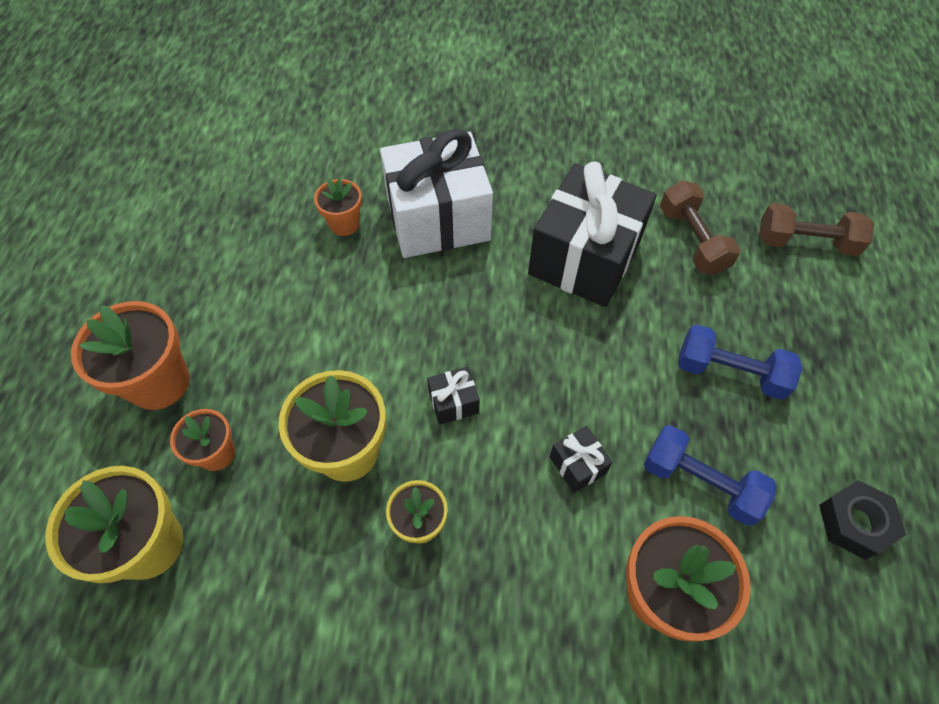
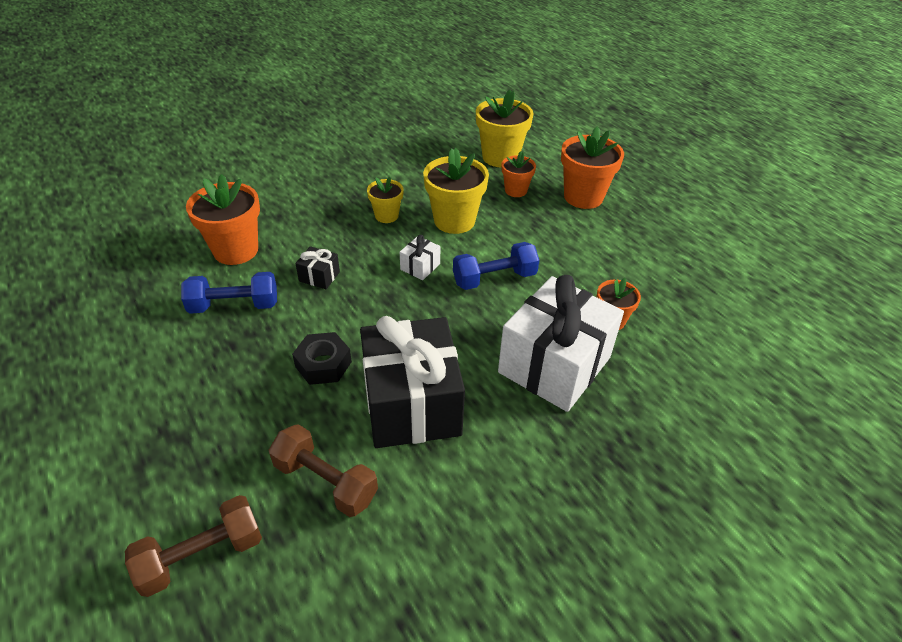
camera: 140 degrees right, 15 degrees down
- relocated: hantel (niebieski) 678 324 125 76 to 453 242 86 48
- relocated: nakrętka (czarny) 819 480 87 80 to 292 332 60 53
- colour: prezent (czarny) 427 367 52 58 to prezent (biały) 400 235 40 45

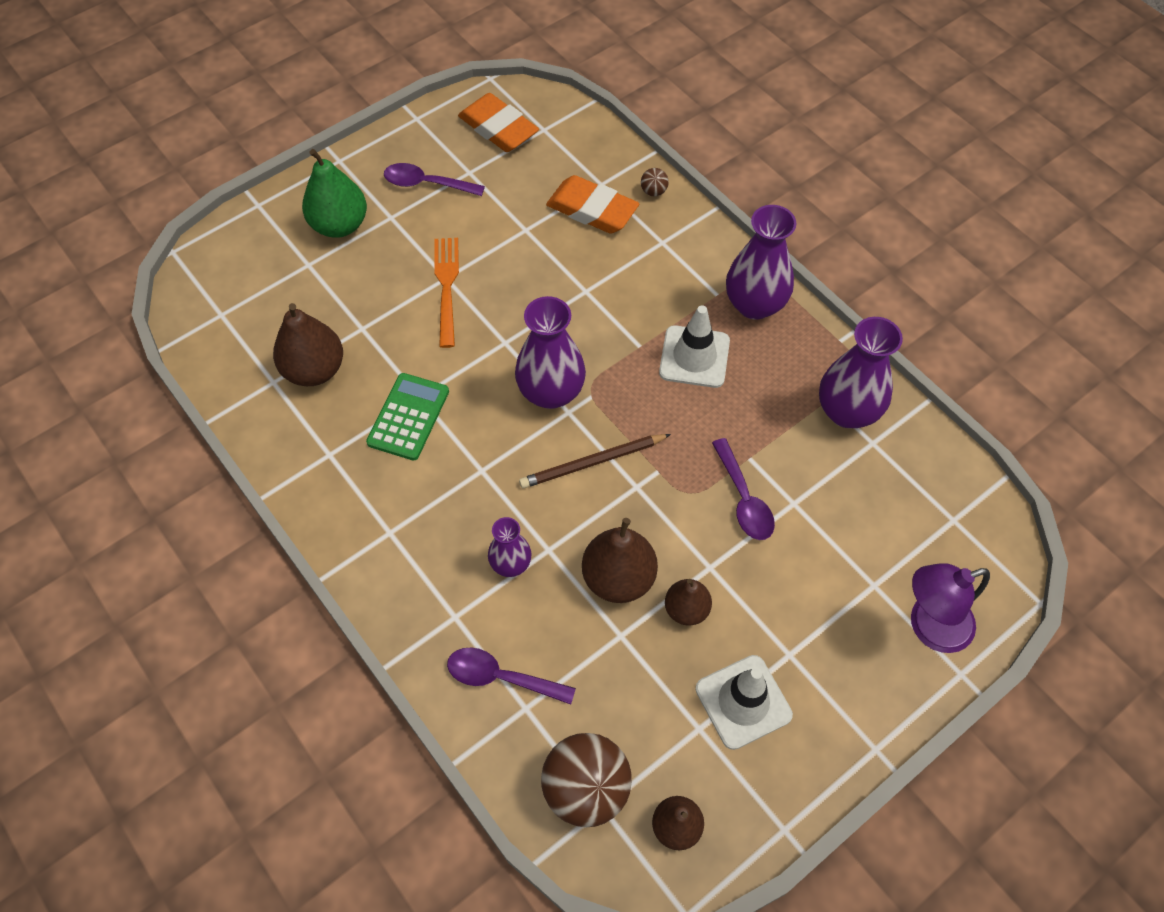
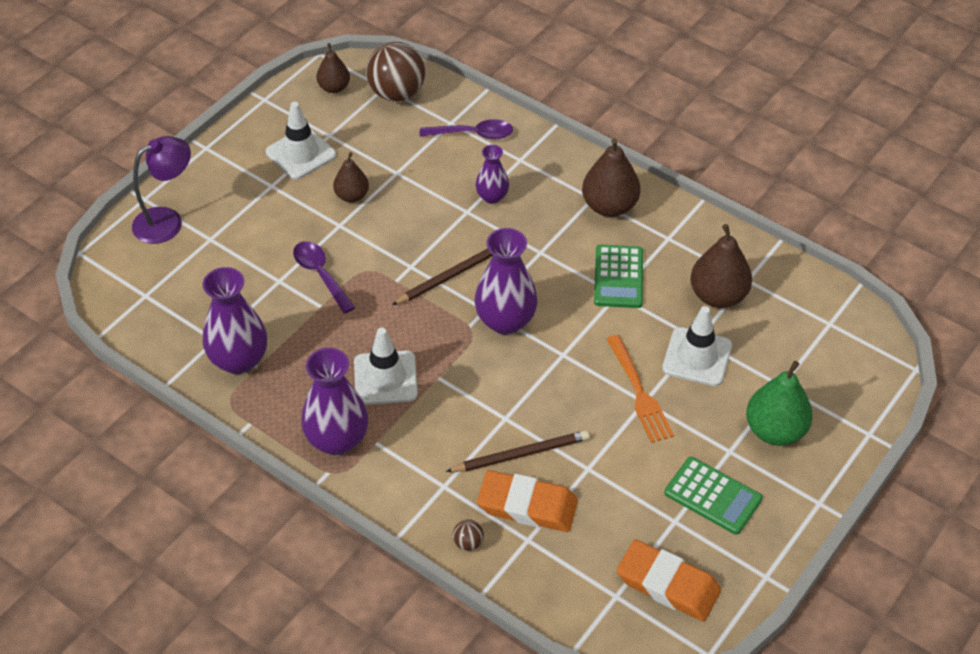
camera: 165 degrees right, 10 degrees down
- appeared: ołówek (brązowy) 445 430 145 42
- appeared: pachołek (biały) 662 306 70 80
- relocated: gruszka (brązowy) 582 518 76 85 to 582 138 59 79
- exchanged: łyżka (fioletowy) 384 163 101 33 to kalkulator (zielony) 664 457 99 78

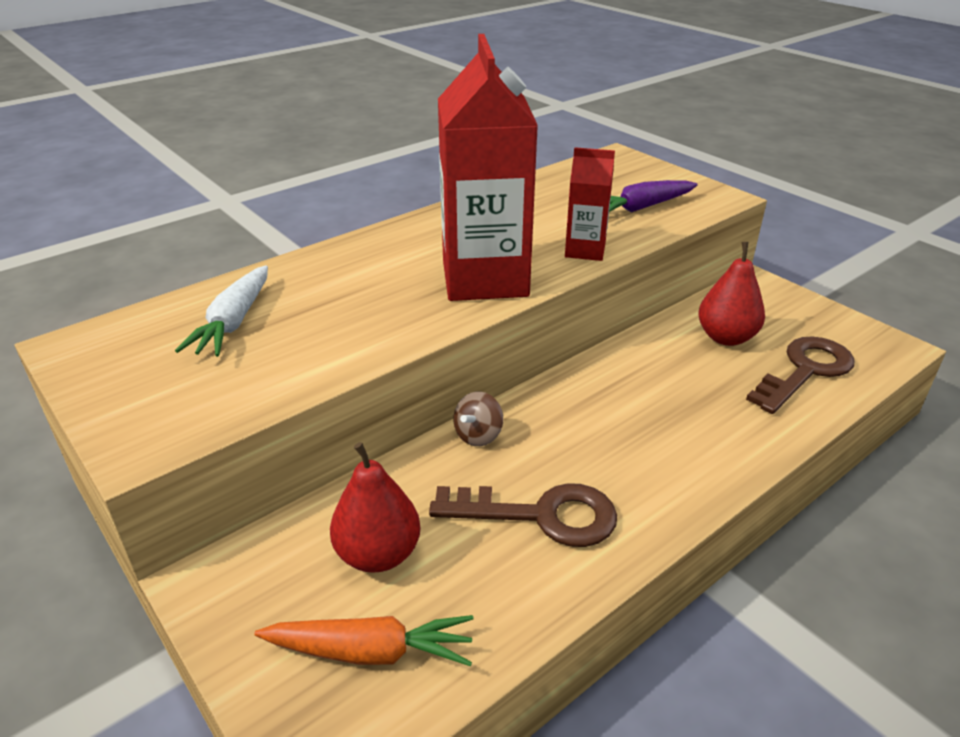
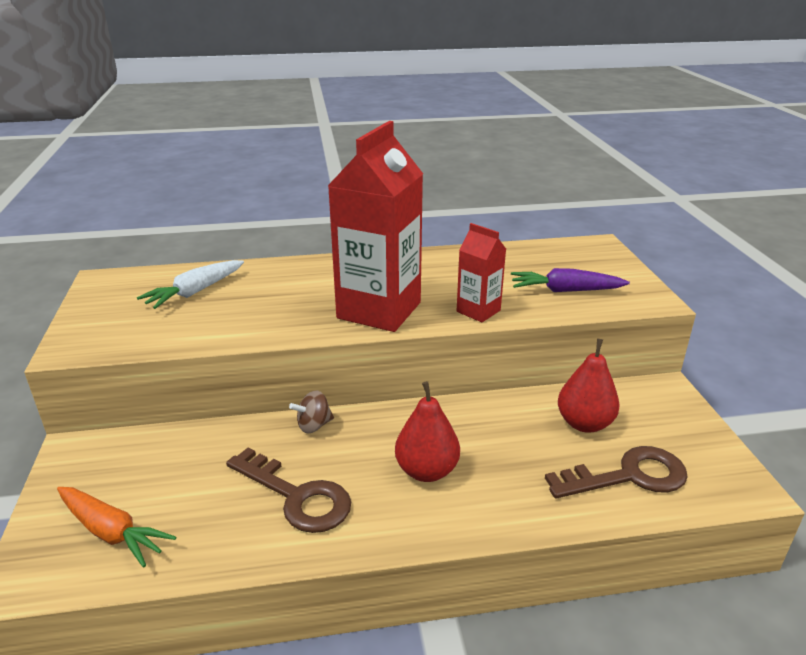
camera: 30 degrees right, 5 degrees down
- relocated: gruszka (czerwony) 330 442 90 131 to 395 381 65 101

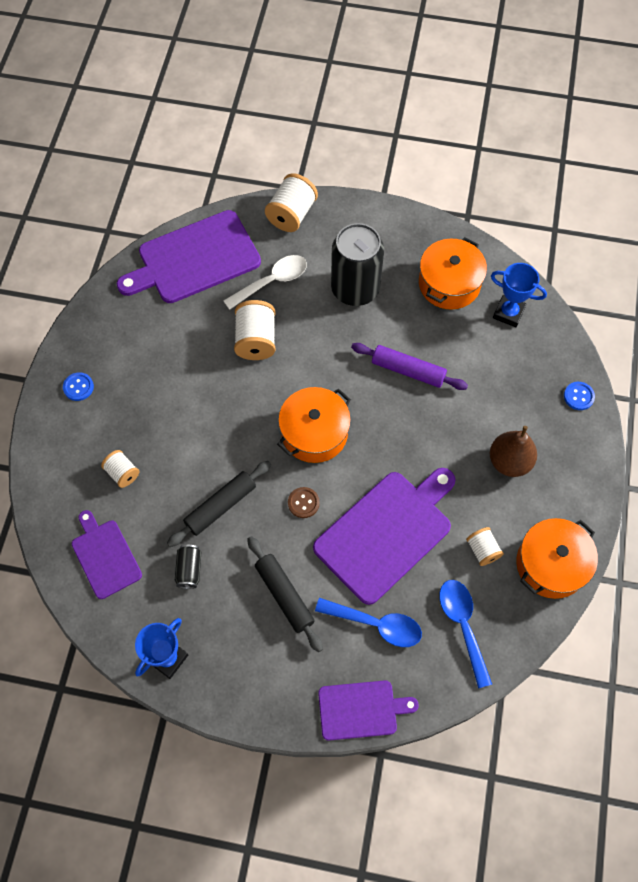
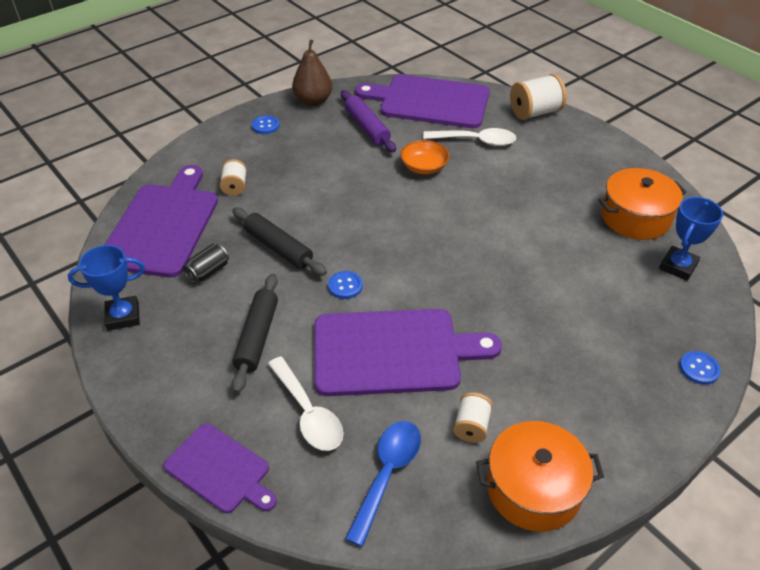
camera: 40 degrees right, 20 degrees down
- missing: garnek (pomarańczowy) 277 387 74 76
- missing: puszka (czarny) 331 223 53 83
- relocated: wałek do ciasta (fioletowy) 351 343 117 47 to 341 90 55 62
- relocated: gruszka (brązowy) 490 426 47 51 to 292 39 40 67
- exchanged: szpulka (biały) 234 300 41 60 to miska (pomarańczowy) 400 140 50 34
- colour: guzik (brązowy) 288 487 32 31 to guzik (niebieski) 328 271 35 28
- colour: łyżka (niebieski) 315 598 107 49 to łyżka (biały) 268 356 75 95
- spun: wałek do ciasta (czarny) 167 461 104 86 = 232 207 95 69 45 degrees clockwise
- spun: puchar (niebieski) 491 263 56 64 = 659 197 64 84 60 degrees clockwise
- size: deska do krojenia (fioletowy) 72 510 70 89 = 105 165 113 112 x1.75

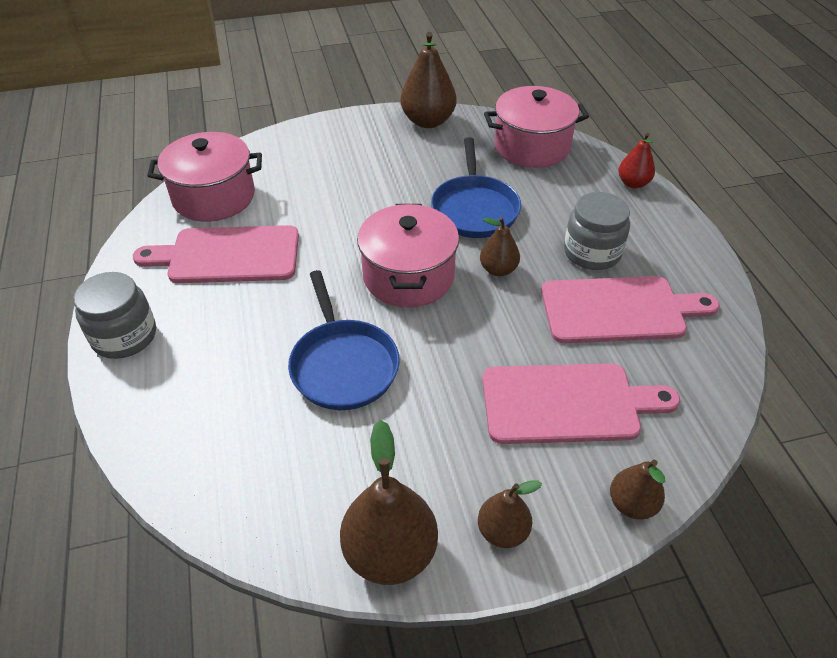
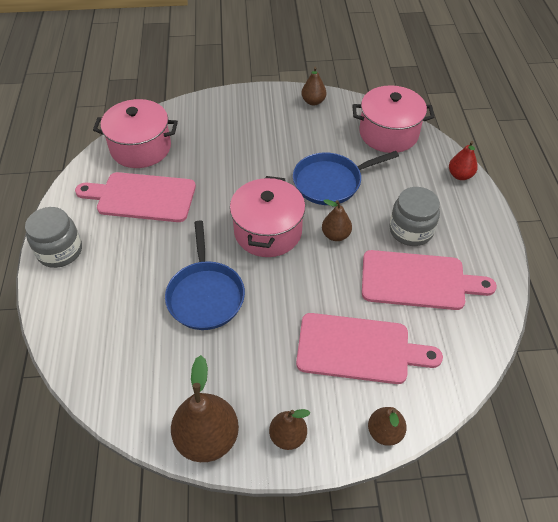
camera: 10 degrees right, 5 degrees up
- spun: patelnia (niebieski) 431 137 90 101 = 293 151 106 54 60 degrees clockwise
- size: gruszka (brązowy) 401 32 55 96 = 301 67 25 39 x0.58

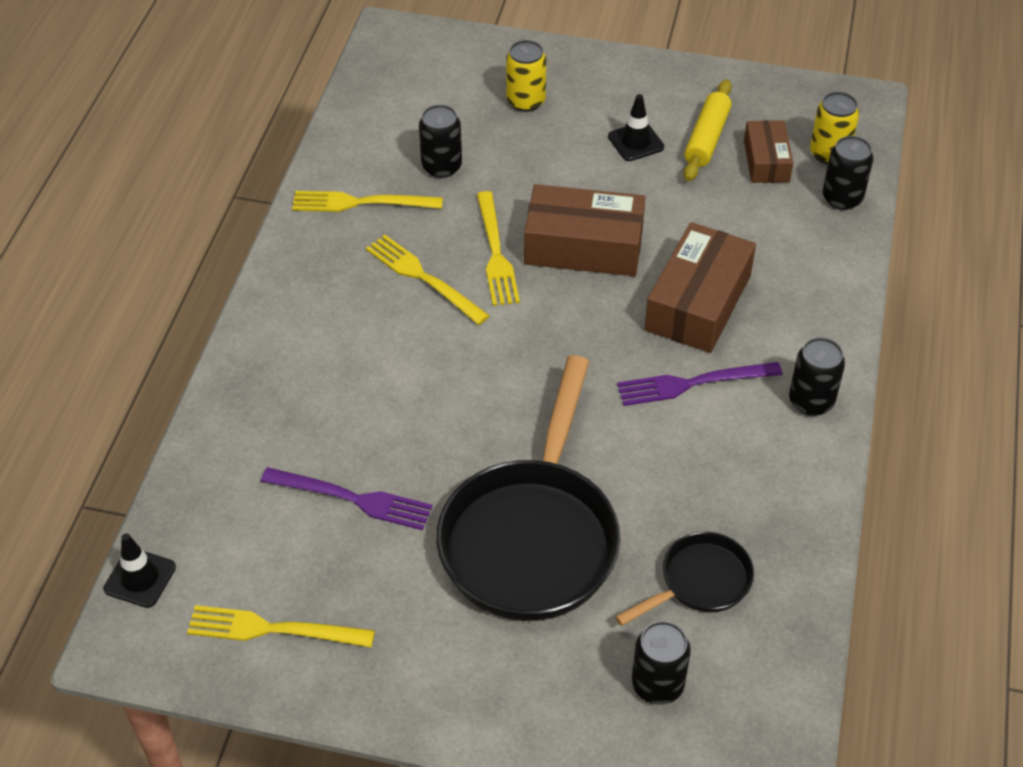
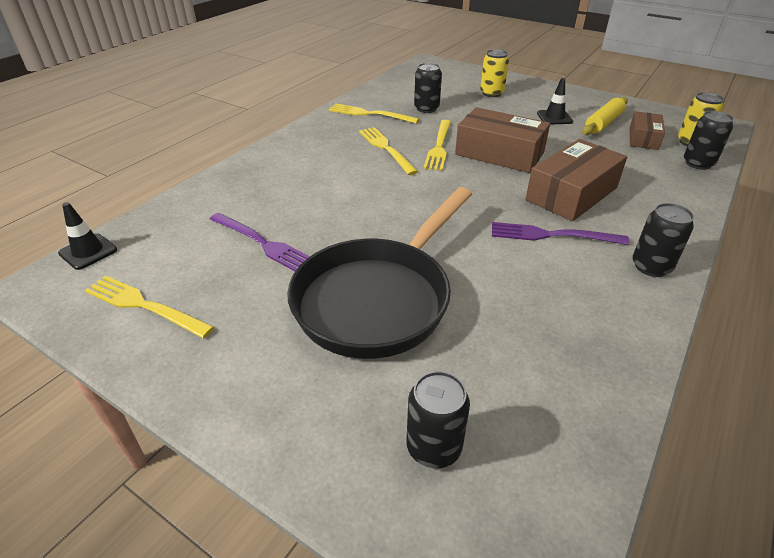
camera: 20 degrees right, 10 degrees down
- missing: patelnia (czarny) 615 532 139 94

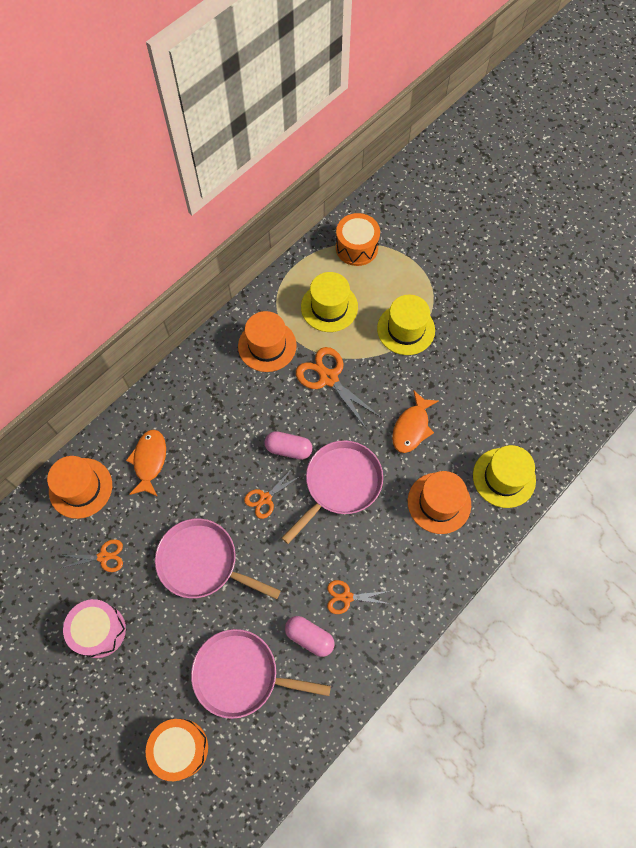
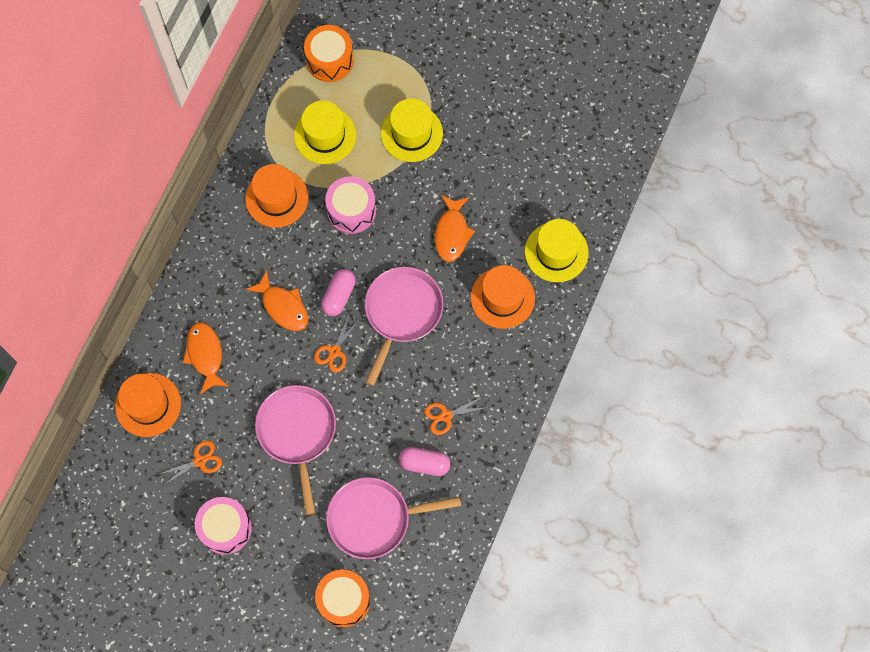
camera: 20 degrees left, 5 degrees up
- appeared: ryba (pomarańczowy) 245 270 63 61
- exchanged: nożyczki (pomarańczowy) 296 347 84 81 to bęben (różowy) 325 176 51 58
- spun: patelnia (różowy) 155 519 126 80 = 255 385 81 130 75 degrees clockwise
- spun: kapsułka (różowy) 265 431 48 29 = 321 269 35 47 60 degrees counterclockwise

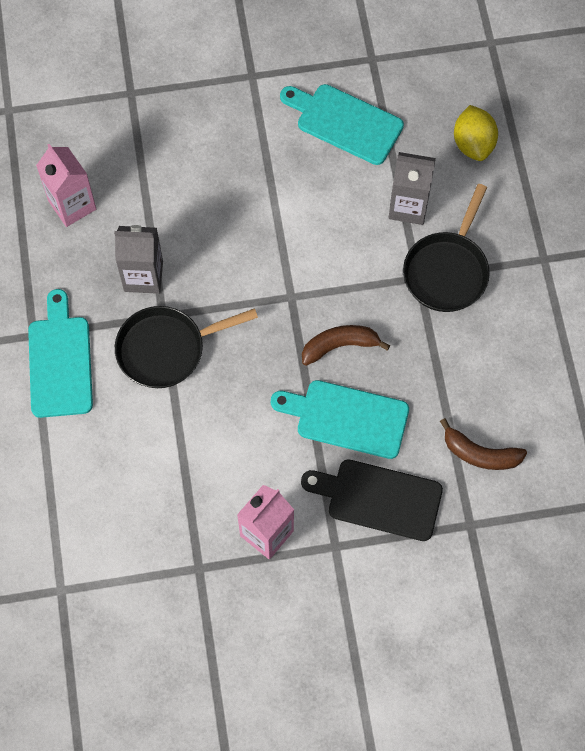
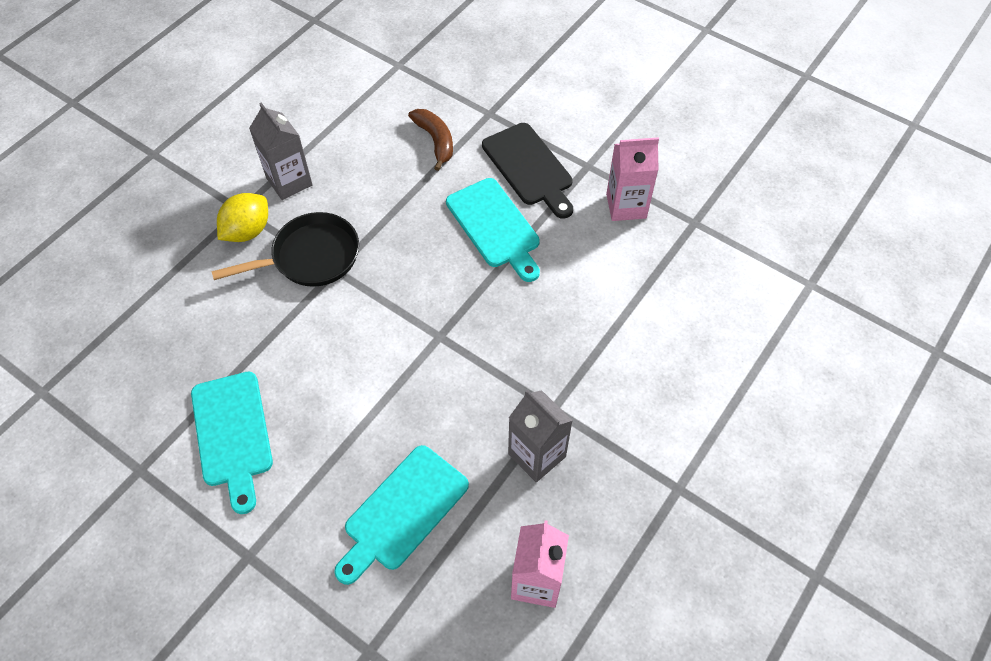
camera: 135 degrees left, 10 degrees down
- missing: patelnia (czarny) 115 306 143 82
- missing: banan (brązowy) 302 325 88 41
- relocated: deska do krojenia (turkusowy) 28 289 65 129 to 334 445 135 140
- relocated: karton mleka (szary) 388 152 48 73 to 249 103 64 97
- relocated: cytryna (żółty) 454 105 44 56 to 217 193 51 49

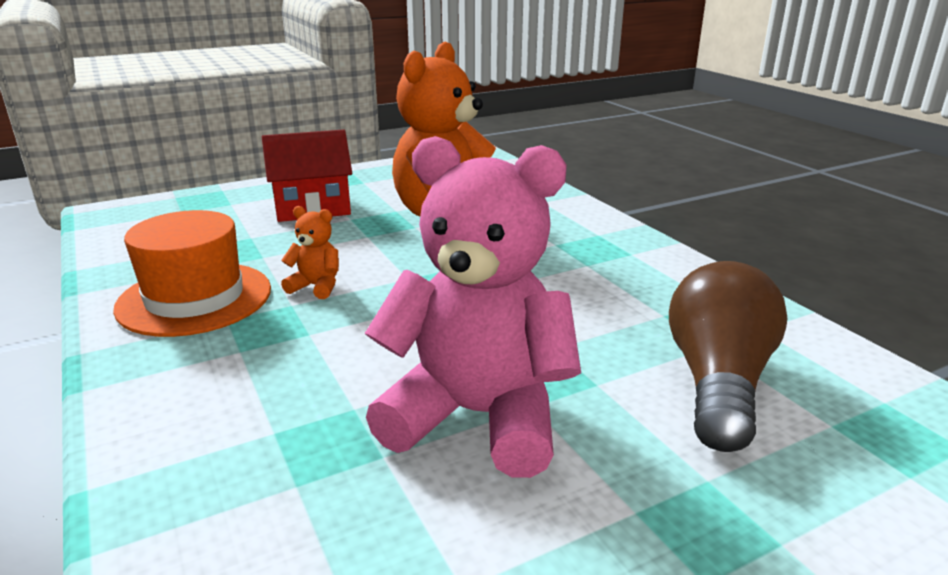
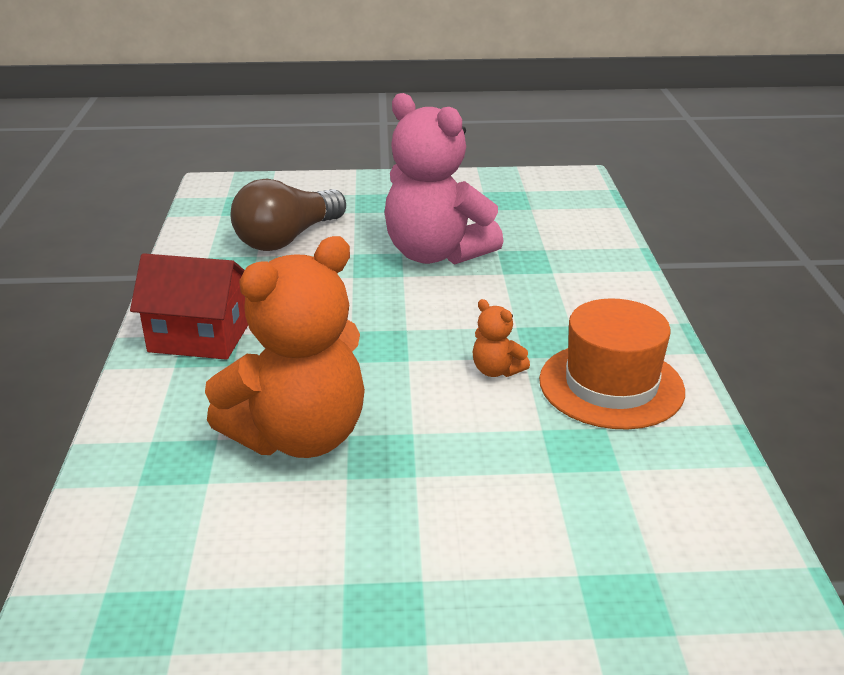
camera: 155 degrees left, 5 degrees up
- relocated: domek (czerwony) 262 129 90 93 to 130 253 118 107

